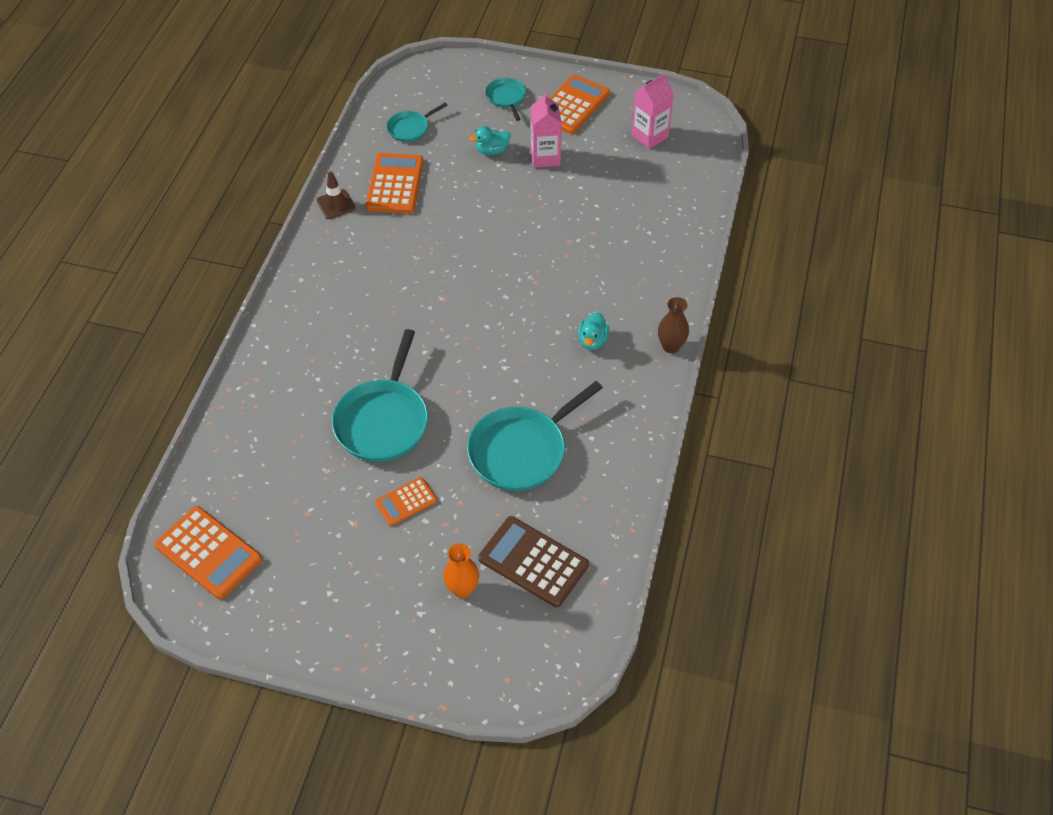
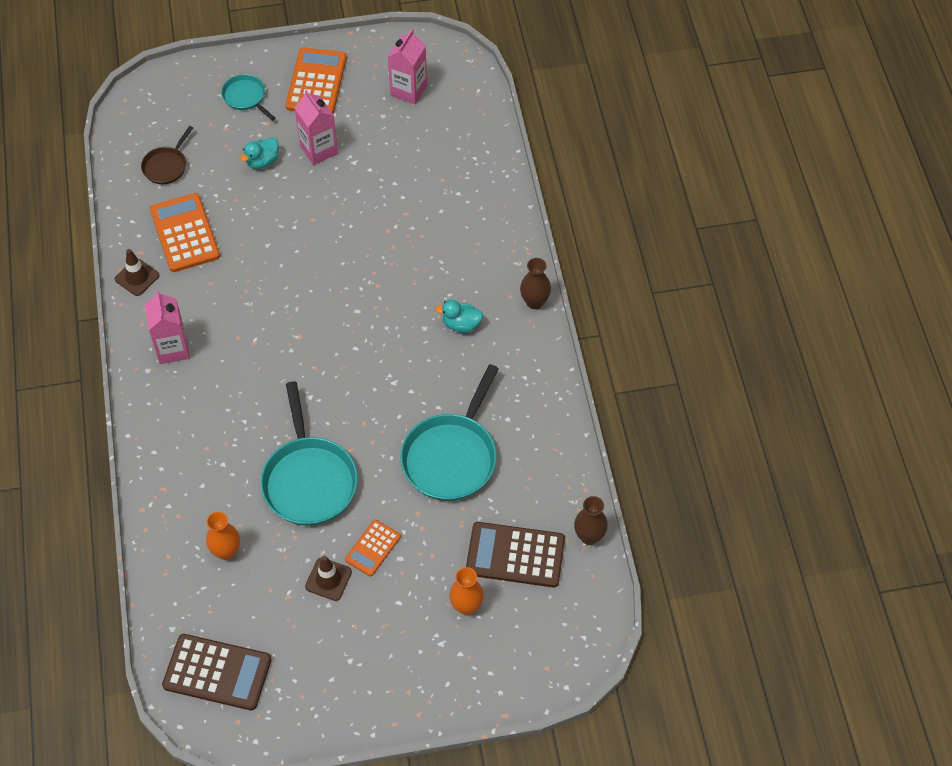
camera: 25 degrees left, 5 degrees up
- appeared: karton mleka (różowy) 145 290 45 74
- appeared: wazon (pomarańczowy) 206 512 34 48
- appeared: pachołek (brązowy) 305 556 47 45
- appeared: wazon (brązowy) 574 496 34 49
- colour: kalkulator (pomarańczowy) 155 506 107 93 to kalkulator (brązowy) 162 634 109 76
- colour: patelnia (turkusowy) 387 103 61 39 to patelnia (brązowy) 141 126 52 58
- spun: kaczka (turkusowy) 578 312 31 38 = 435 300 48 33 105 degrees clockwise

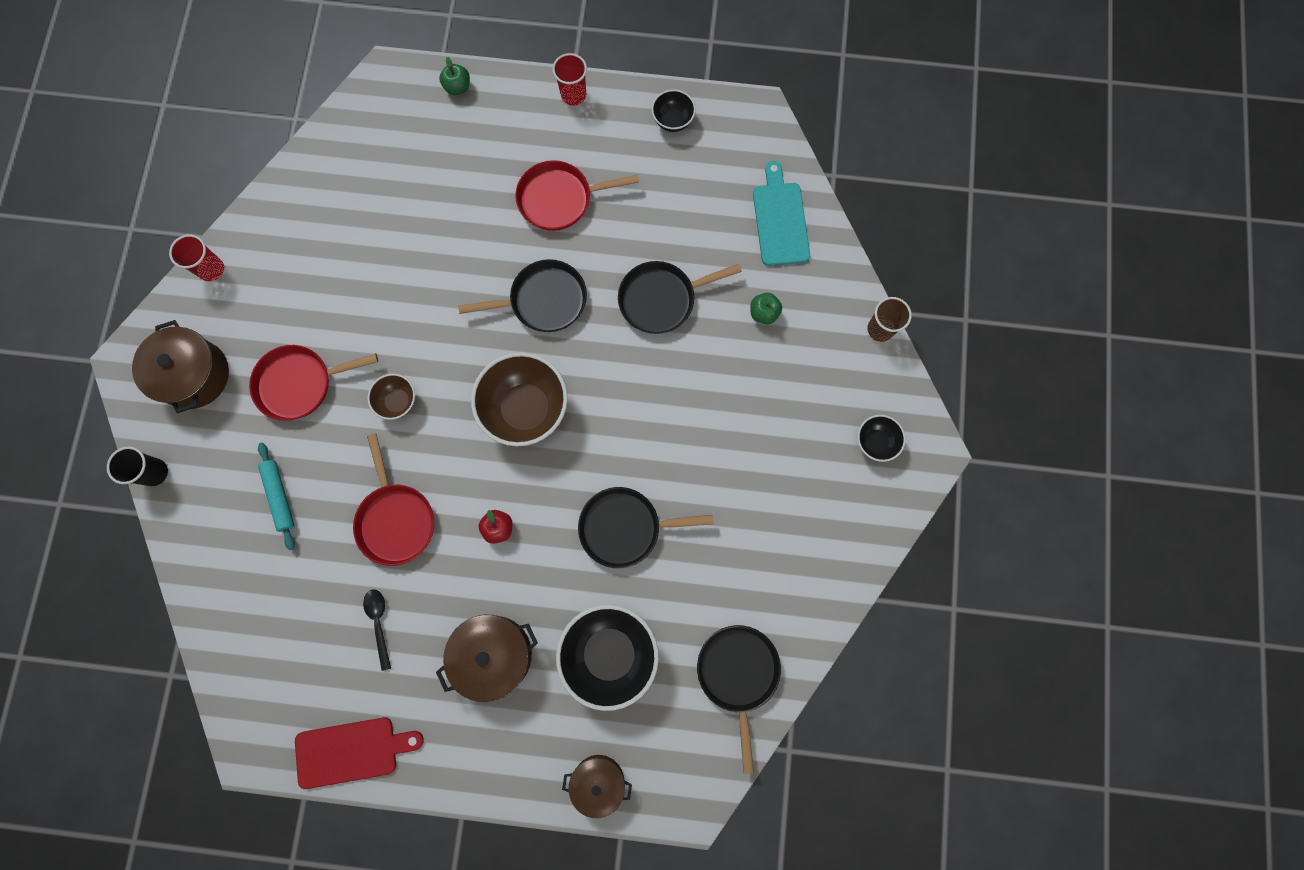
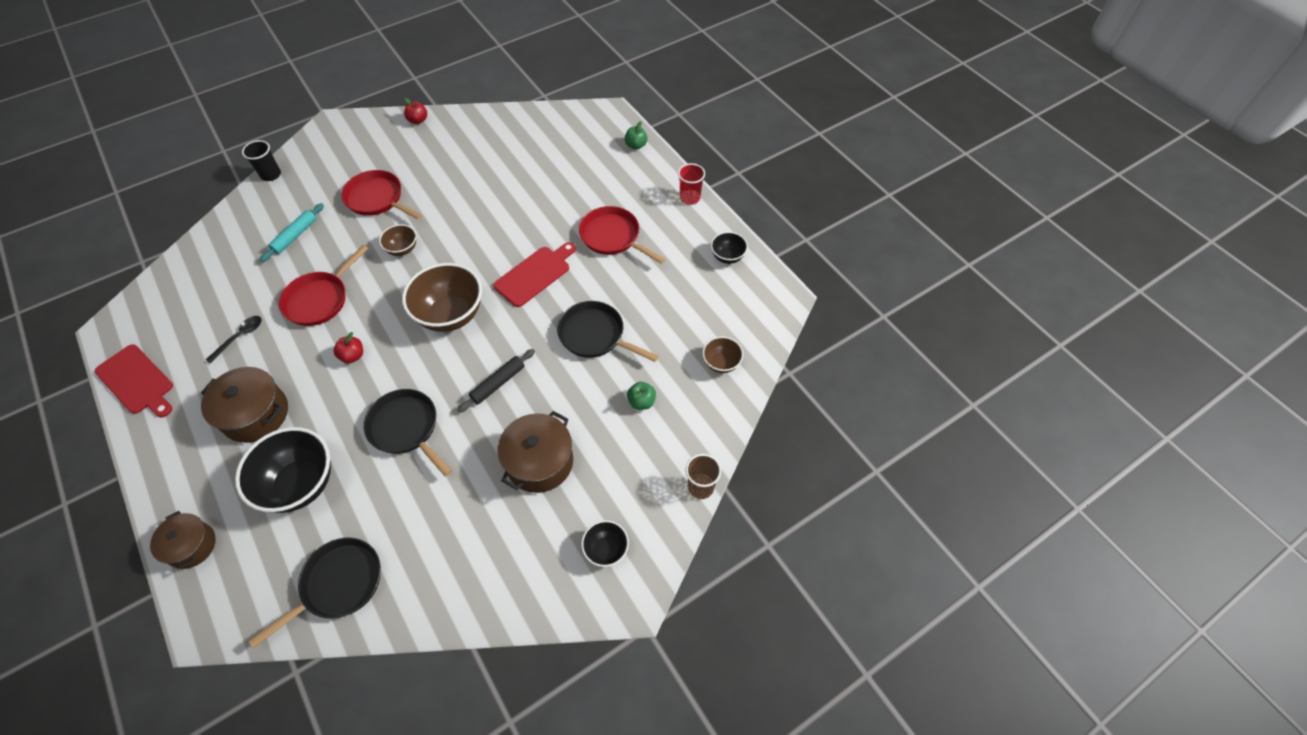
camera: 50 degrees right, 20 degrees down
- appeared: wałek do ciasta (czarny) 457 349 78 64
- relocated: garnek (brązowy) 132 320 97 93 to 498 411 75 82
- exchanged: szklanka (czerwony) 169 234 55 47 to jabłko (czerwony) 404 98 23 26
- exchanged: patelnia (czarny) 458 259 129 73 to deska do krojenia (czerwony) 493 242 83 65
- exchanged: deska do krojenia (turkusowy) 753 161 57 105 to miska (brązowy) 702 336 41 37

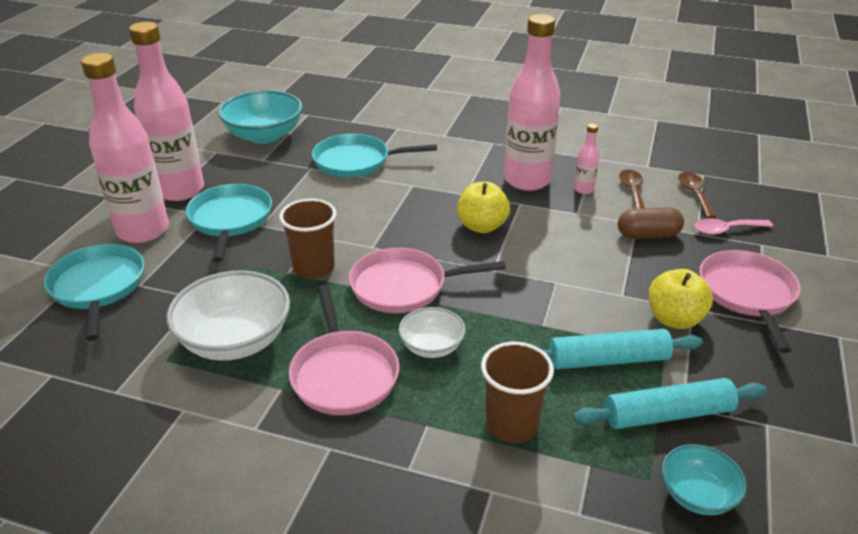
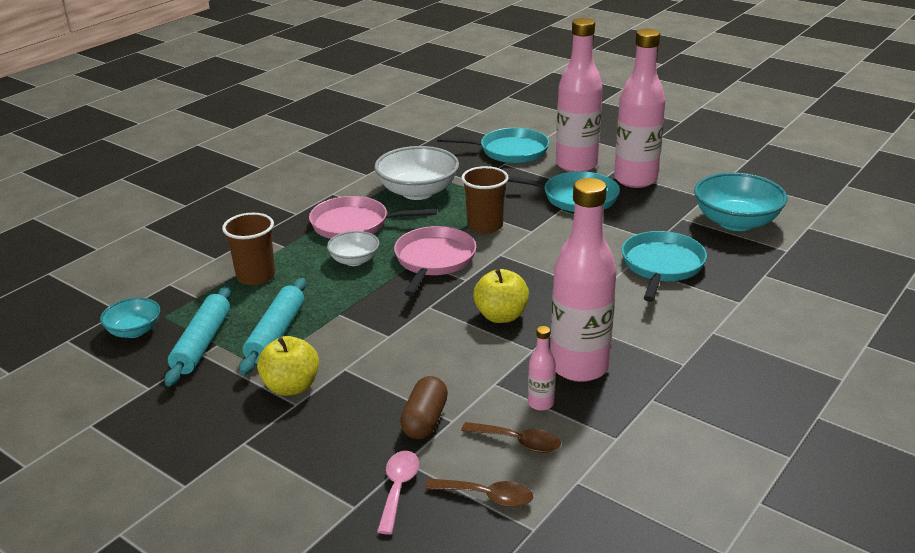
camera: 110 degrees right, 5 degrees down
- missing: patelnia (różowy) 700 250 101 103

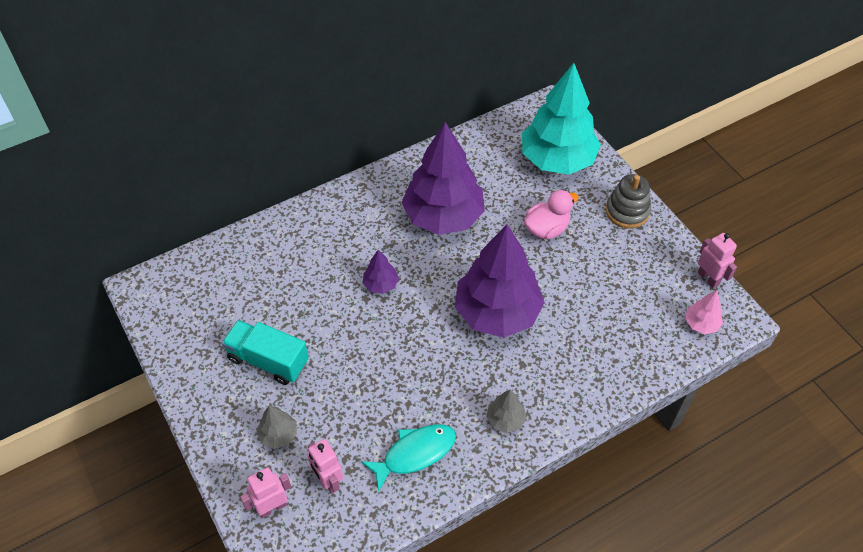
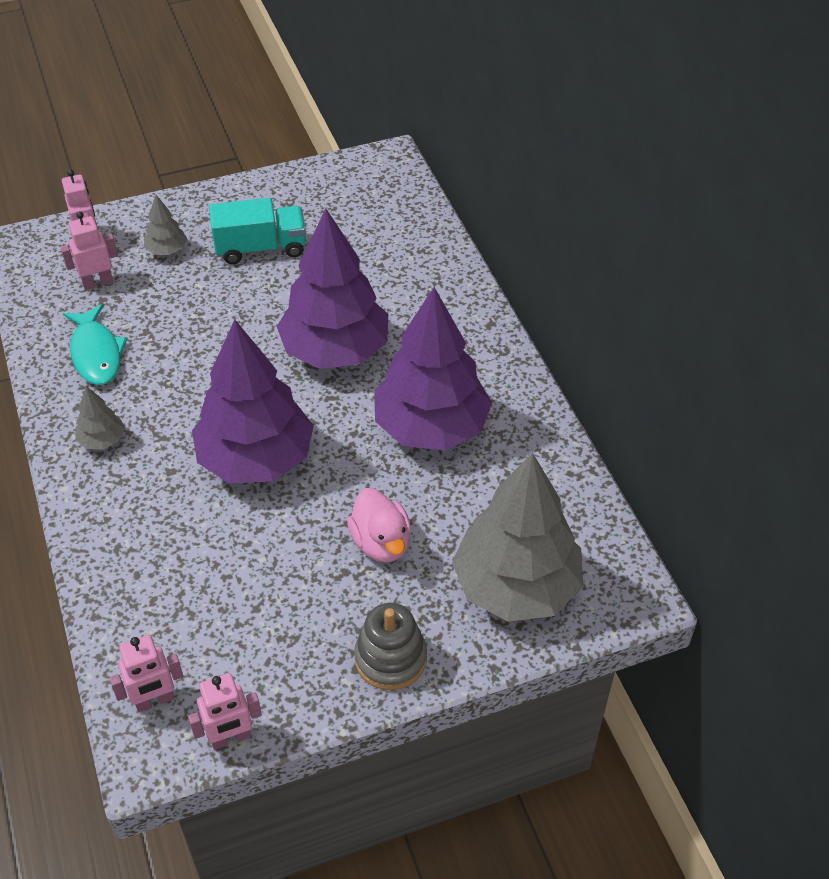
camera: 100 degrees right, 5 degrees down
- exchanged: drzewko (różowy) 685 290 38 44 to robot (różowy) 109 635 74 77
- colour: drzewko (turkusowy) 522 63 79 112 to drzewko (szary) 452 453 131 169
- spun: ciężarówka (turkusowy) 222 320 87 65 = 209 198 97 66 45 degrees clockwise
- size: drzewko (fioletowy) 363 250 36 44 = 276 209 112 160 x2.38

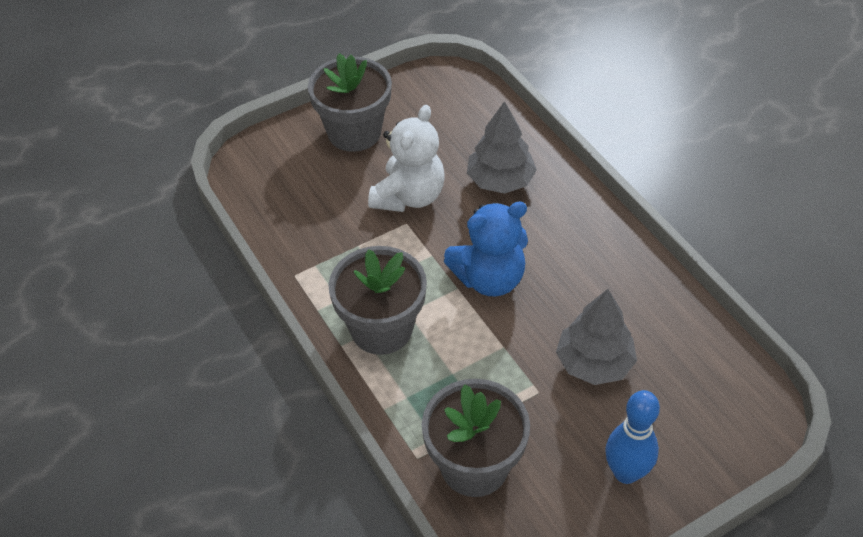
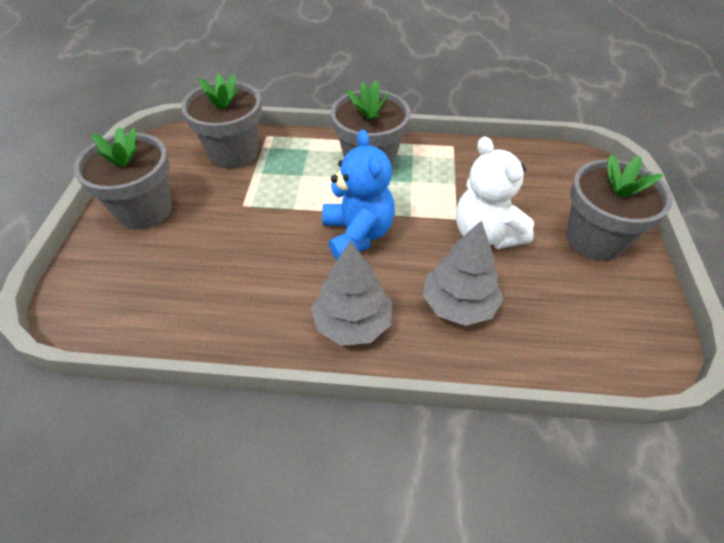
camera: 125 degrees right, 0 degrees up
- relocated: drzewko (szary) 556 289 81 96 to 311 241 81 105
- exchanged: kręgiel (niebieski) 605 390 55 94 to doniczka (szary) 74 127 98 102
- spun: miś (niebieski) 444 201 84 95 = 322 129 73 131 150 degrees clockwise

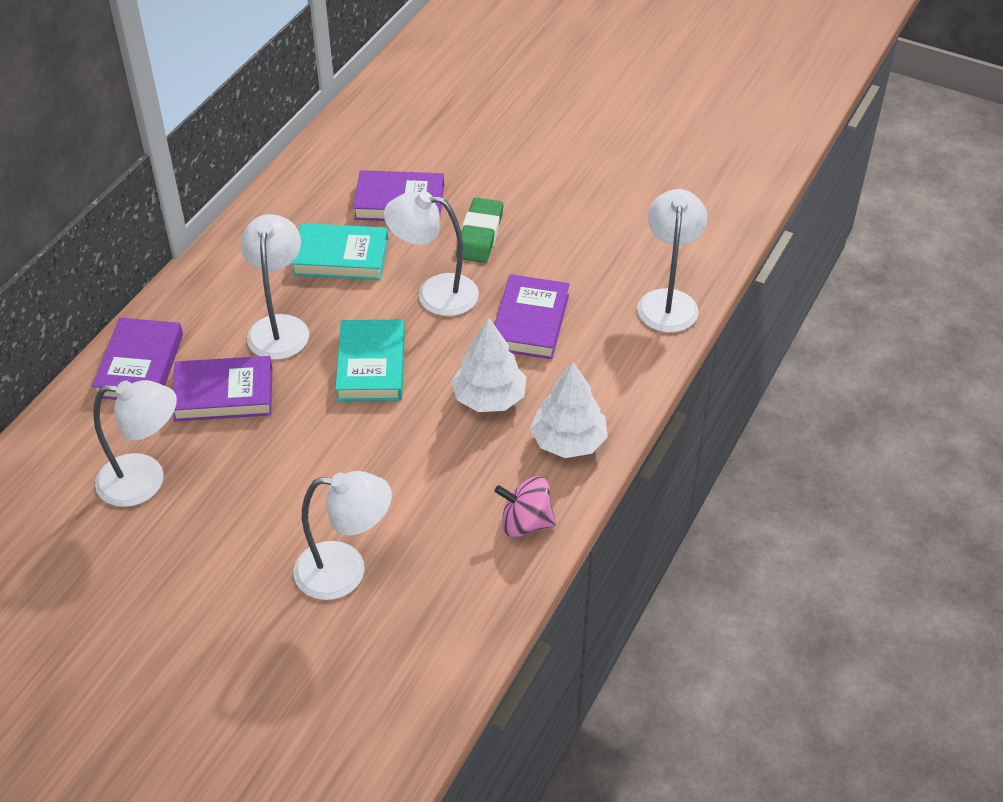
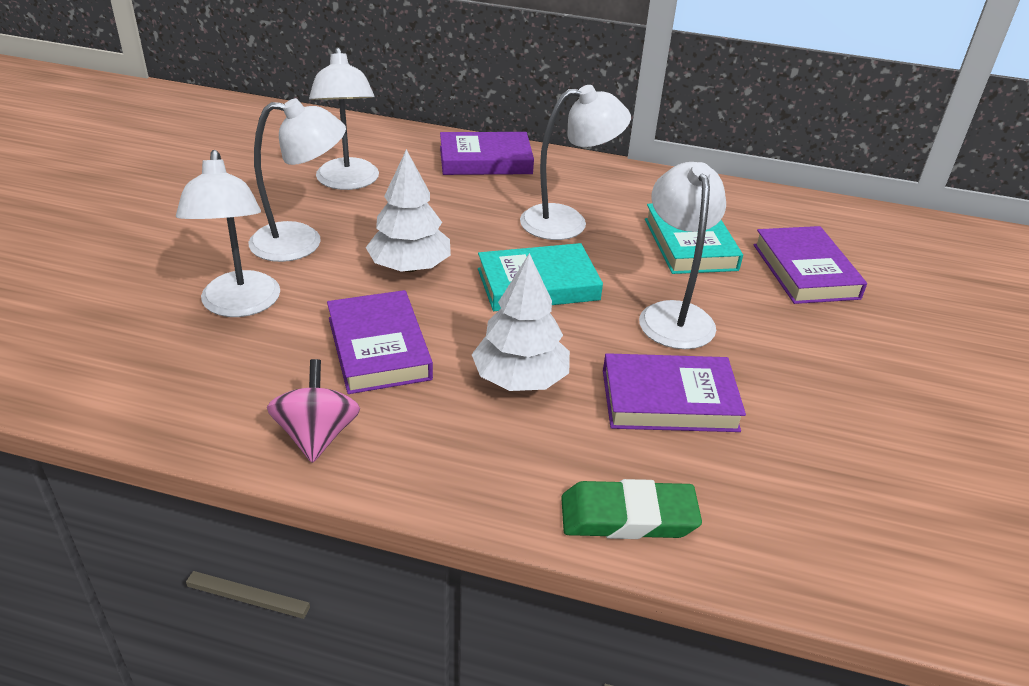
camera: 75 degrees right, 10 degrees down
- relocated: książka (fioletowy) 172 356 100 65 to 327 290 106 104
- relocated: gumka do mazania (zielony) 456 198 47 65 to 561 479 141 60
- relocated: drzewko (biały) 530 362 78 96 to 366 149 85 123
- relocated: lampka (biały) 637 189 70 143 to 249 98 97 164

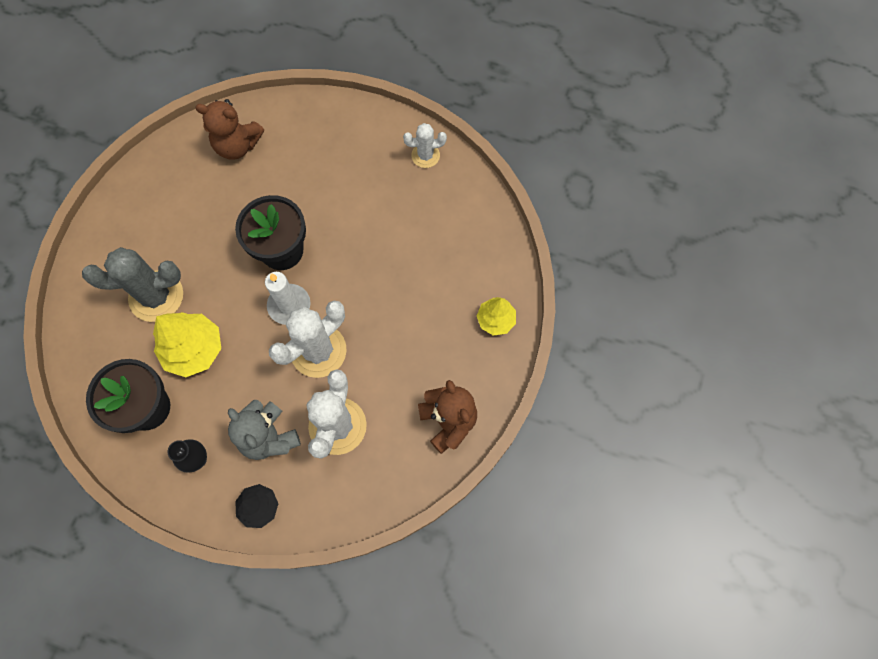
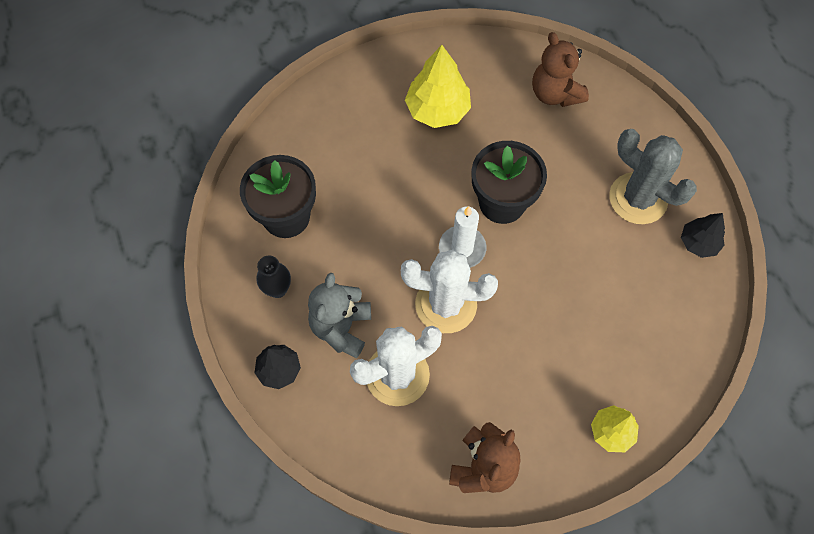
camera: 50 degrees right, 5 degrees down
- relocated: kaktus (szary) 82 247 101 75 to 609 129 88 95
- relocated: drzewko (żółty) 153 312 68 65 to 405 45 66 83
- exchanged: kaktus (biały) 403 123 44 45 to drzewko (czarny) 681 213 44 45

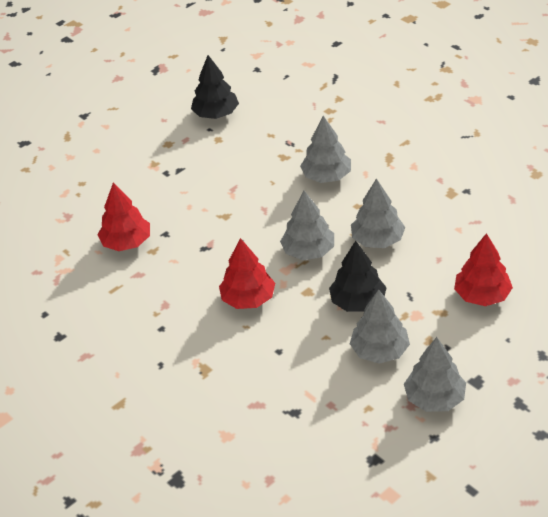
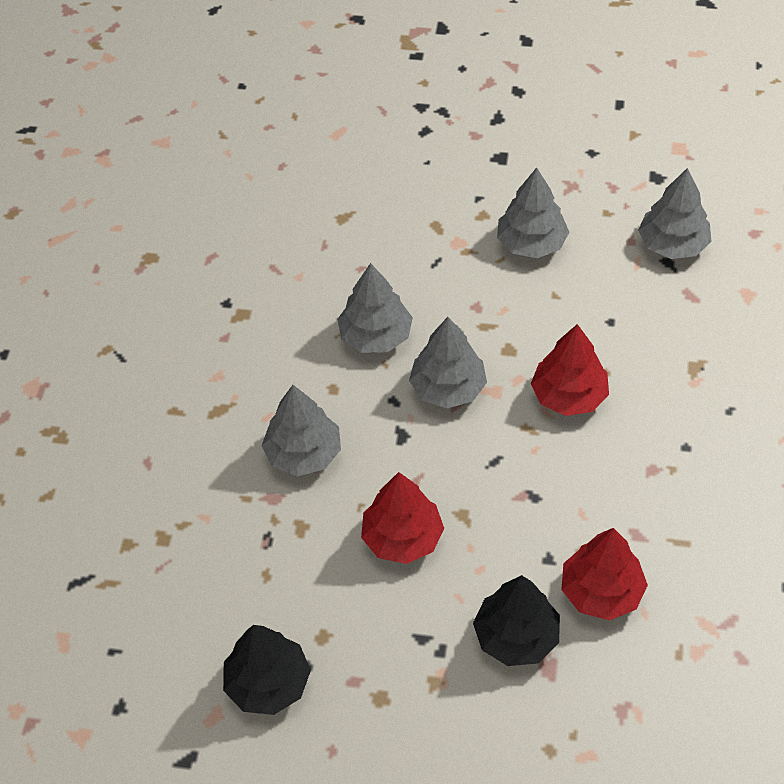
camera: 130 degrees left, 10 degrees up
- relocated: drzewko (czarny) 329 241 58 71 to 473 575 87 91
- relocated: drzewko (szary) 404 337 62 75 to 638 168 74 91
- relocated: drzewko (czerwony) 454 233 59 73 to 361 472 83 92

